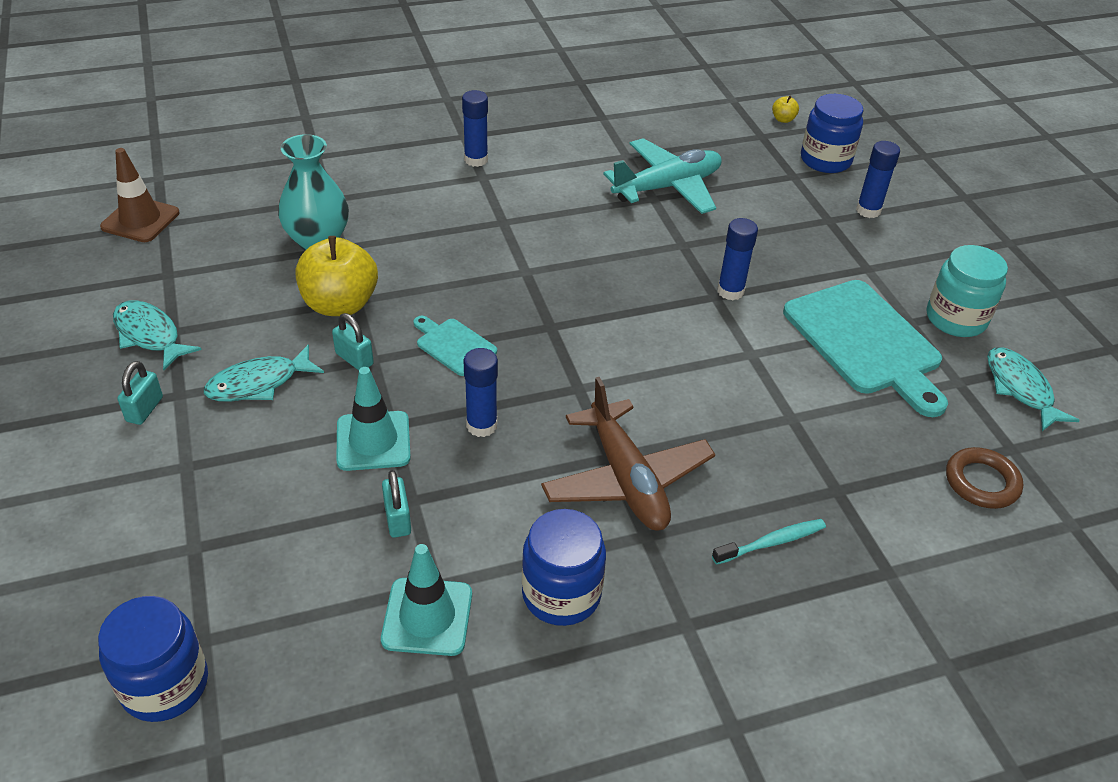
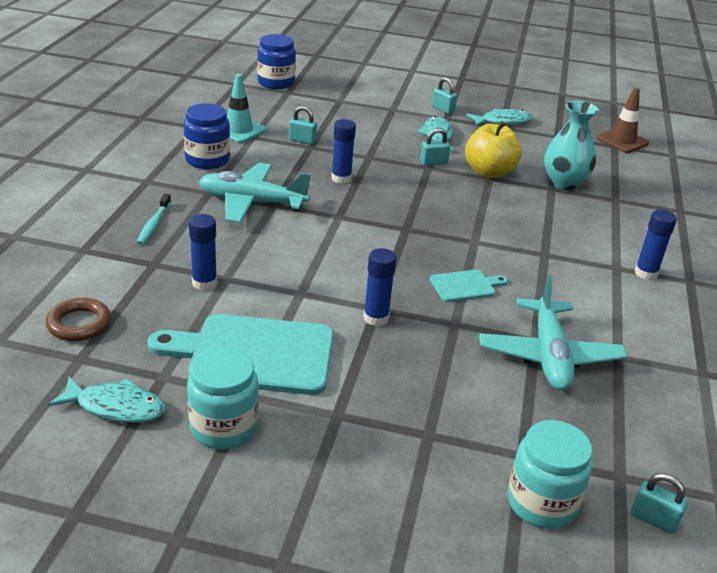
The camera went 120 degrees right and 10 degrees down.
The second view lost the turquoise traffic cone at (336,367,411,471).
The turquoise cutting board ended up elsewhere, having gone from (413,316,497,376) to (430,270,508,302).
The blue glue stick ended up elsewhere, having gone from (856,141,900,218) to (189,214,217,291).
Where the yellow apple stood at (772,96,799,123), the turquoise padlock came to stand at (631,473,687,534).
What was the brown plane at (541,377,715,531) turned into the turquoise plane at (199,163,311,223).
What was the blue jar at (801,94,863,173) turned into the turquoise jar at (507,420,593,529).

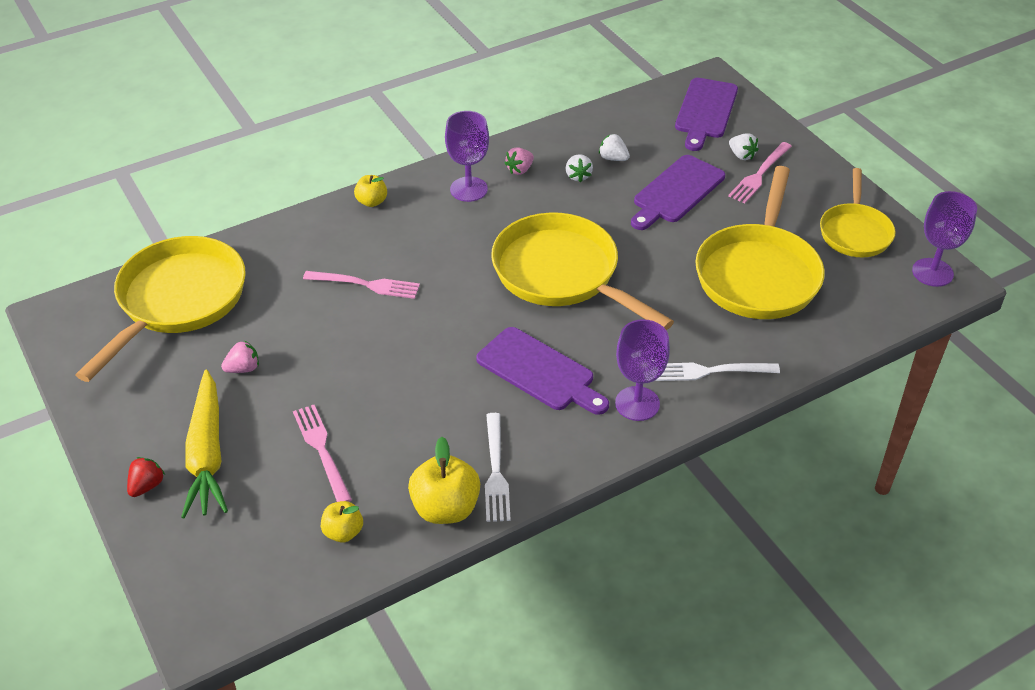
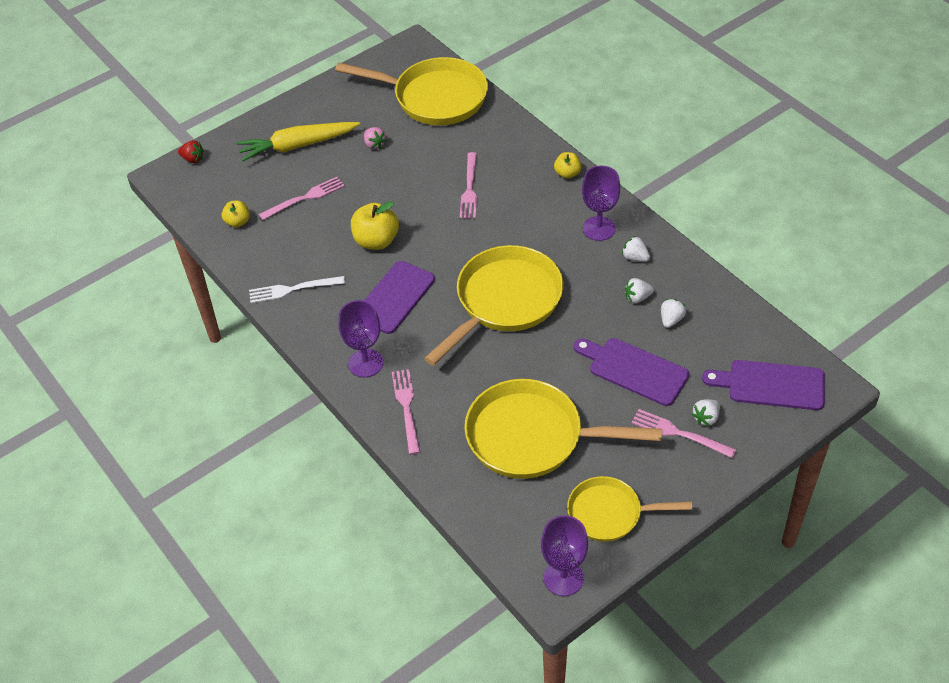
The camera went 85 degrees right and 5 degrees up.
The red strawberry ended up elsewhere, having gone from (127,457,165,497) to (178,140,204,163).
The yellow apple ended up elsewhere, having gone from (408,437,480,524) to (351,201,399,250).
What was the pink strawberry at (504,148,534,175) turned into the white strawberry at (622,236,650,262).
What was the white fork at (656,363,780,381) turned into the pink fork at (392,369,420,455).

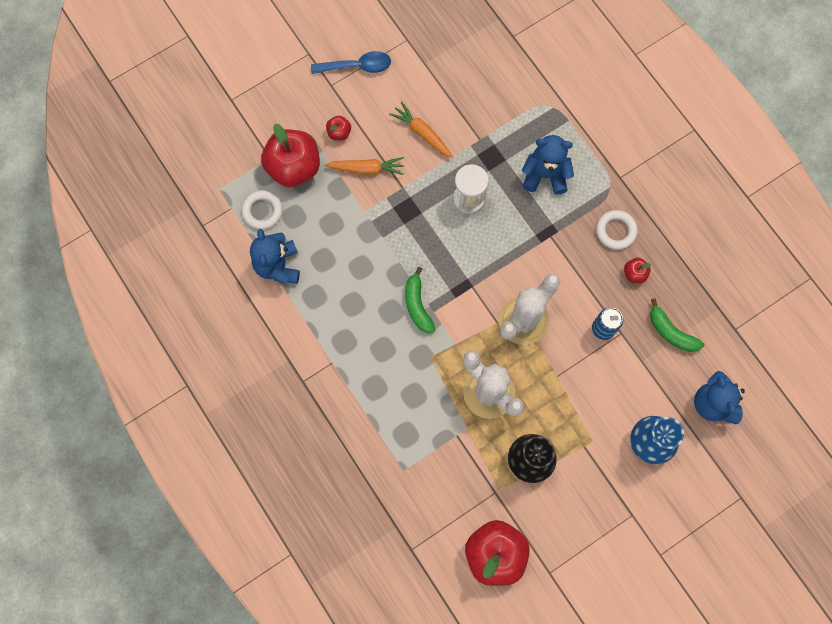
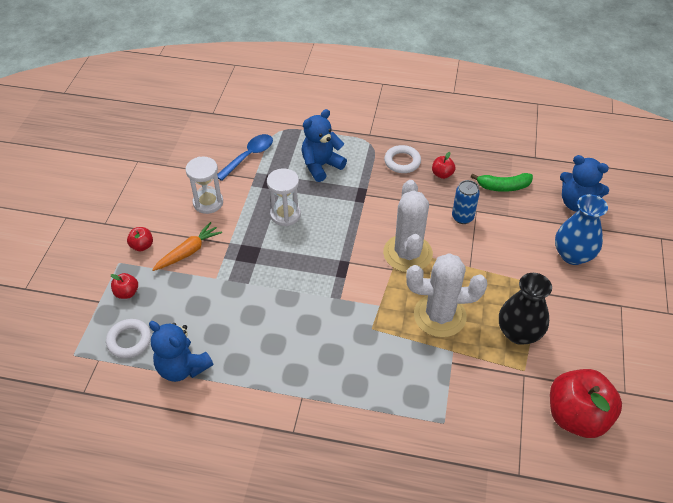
The camera went 45 degrees left and 25 degrees down.
The second view lost the green banana at (405,267,436,333).
The blue spoon ended up elsewhere, having gone from (311,51,391,74) to (217,134,273,181).
Where the orange carrot stood at (389,101,453,158), the white hourglass came to stand at (185,157,223,214).
The size of the red apple at (261,124,320,187) changed by a factor of 0.44.

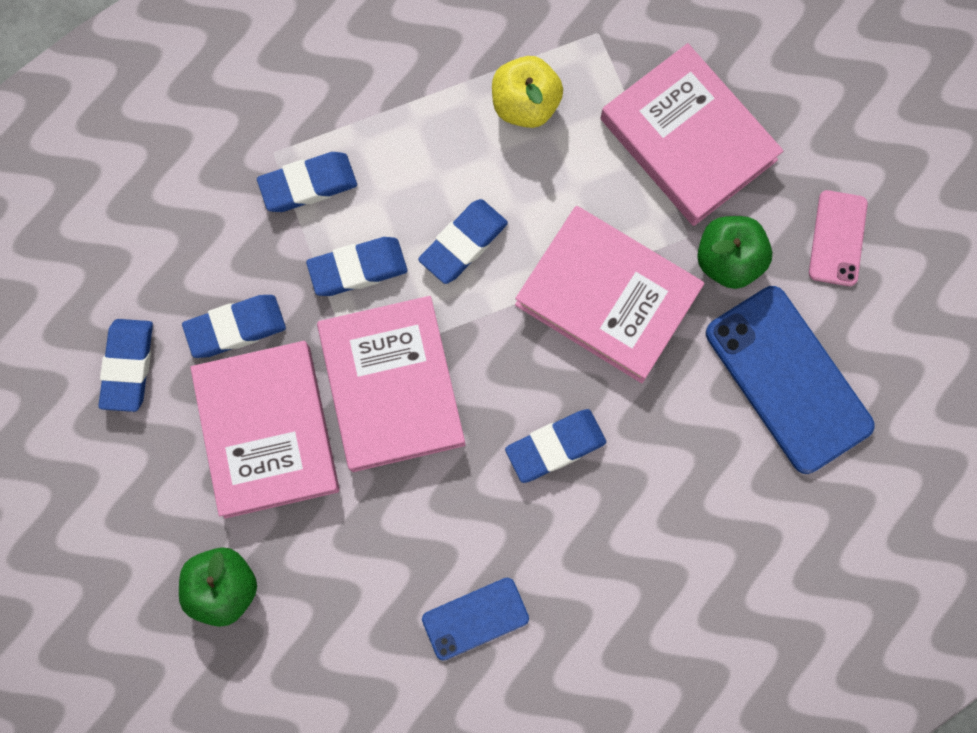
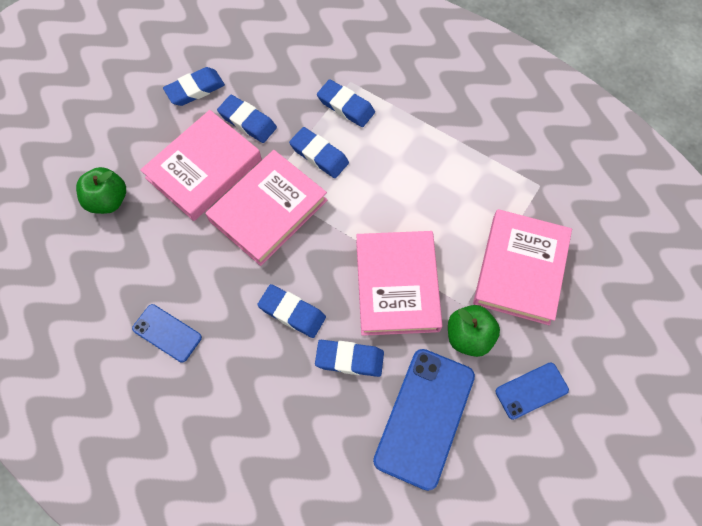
The camera went 55 degrees right and 10 degrees down.
The second view lost the yellow apple at (492,56,563,128).
The blue eraser ended up elsewhere, having gone from (418,199,508,284) to (315,340,384,377).
What was the pink phone at (809,190,868,286) turned into the blue phone at (495,362,569,420).

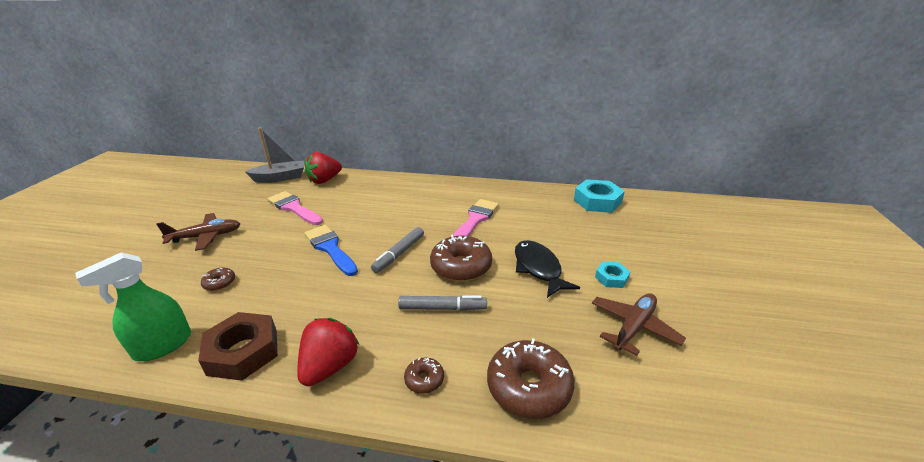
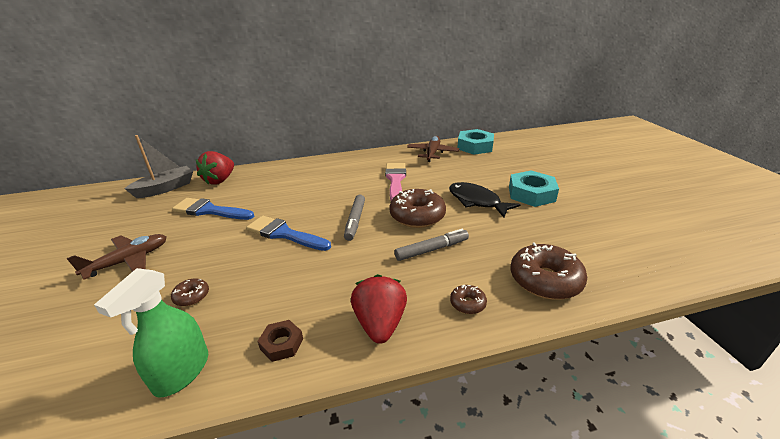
The camera went 25 degrees left and 0 degrees up.
The brown plane ended up elsewhere, having gone from (592,293,686,356) to (407,136,459,162).
What was the pink brush at (267,191,323,225) turned into the blue brush at (172,198,255,220).
The size of the brown nut at (198,312,278,381) changed by a factor of 0.54.
The size of the turquoise nut at (595,262,630,288) changed by a factor of 1.86.

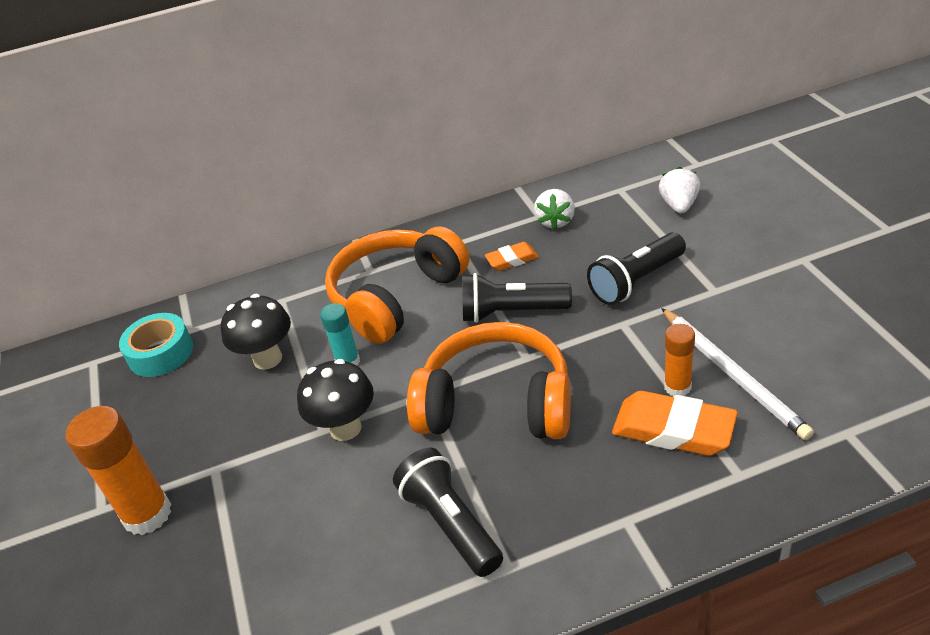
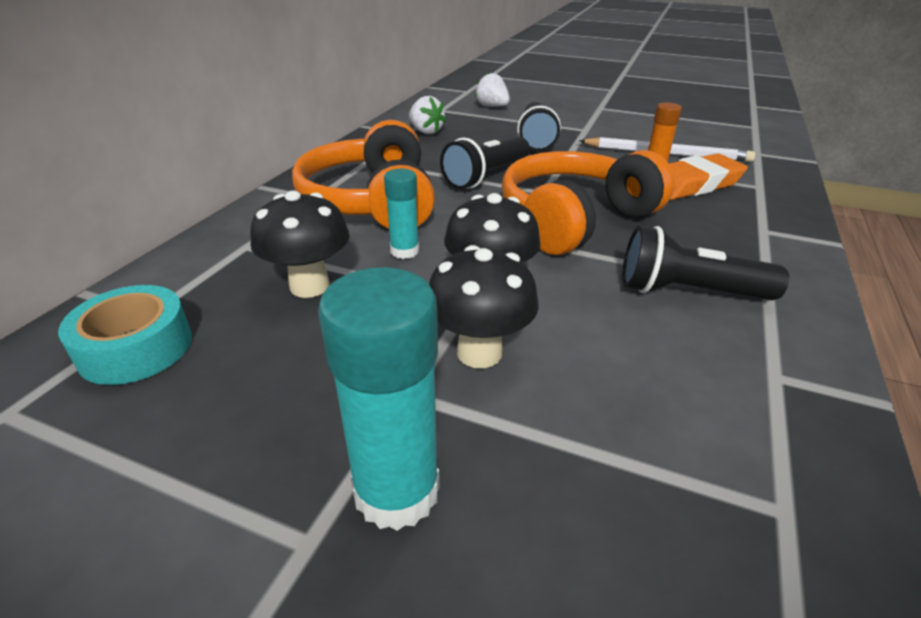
The camera went 55 degrees left and 5 degrees down.
The second view lost the orange eraser at (485,242,539,271).
The second view gained the black mushroom at (429,245,538,368).
What was the orange glue stick at (66,406,171,535) turned into the turquoise glue stick at (318,267,440,531).

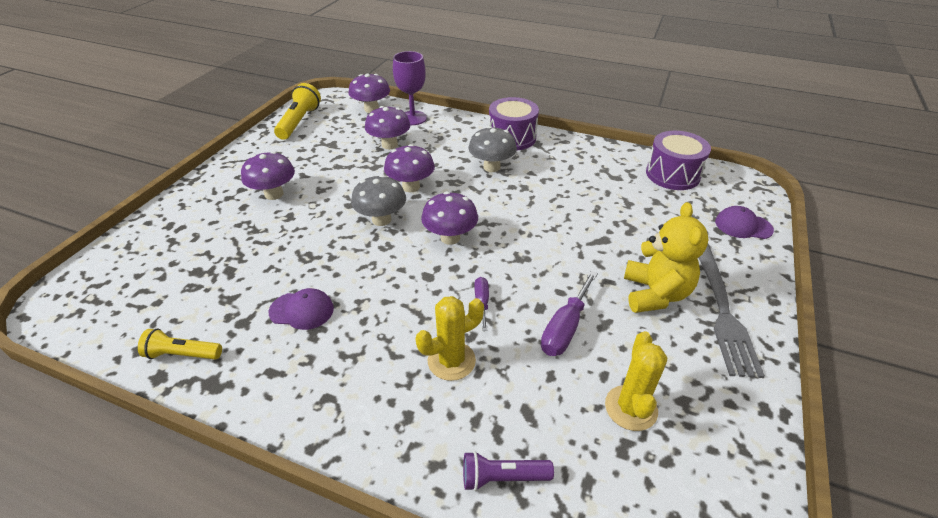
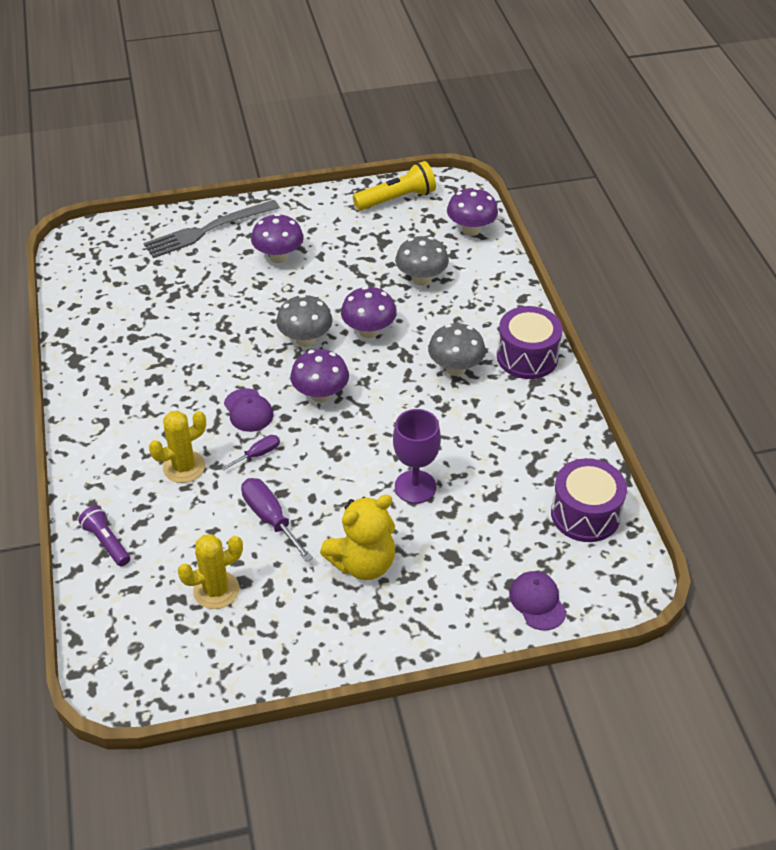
The camera went 55 degrees right and 5 degrees up.
The second view lost the yellow flashlight at (138,328,222,360).
The purple cap ended up elsewhere, having gone from (269,288,334,330) to (224,388,274,432).
The purple goblet ended up elsewhere, having gone from (393,51,427,125) to (393,409,441,504).
The grey fork ended up elsewhere, having gone from (699,244,765,378) to (143,200,280,258).
What was the purple mushroom at (365,106,410,149) turned into the grey mushroom at (395,236,449,286).
The yellow cactus at (415,296,484,381) ended up facing another way, 60 degrees counterclockwise from before.
The purple screwdriver at (541,271,598,356) ended up facing another way, 60 degrees clockwise from before.

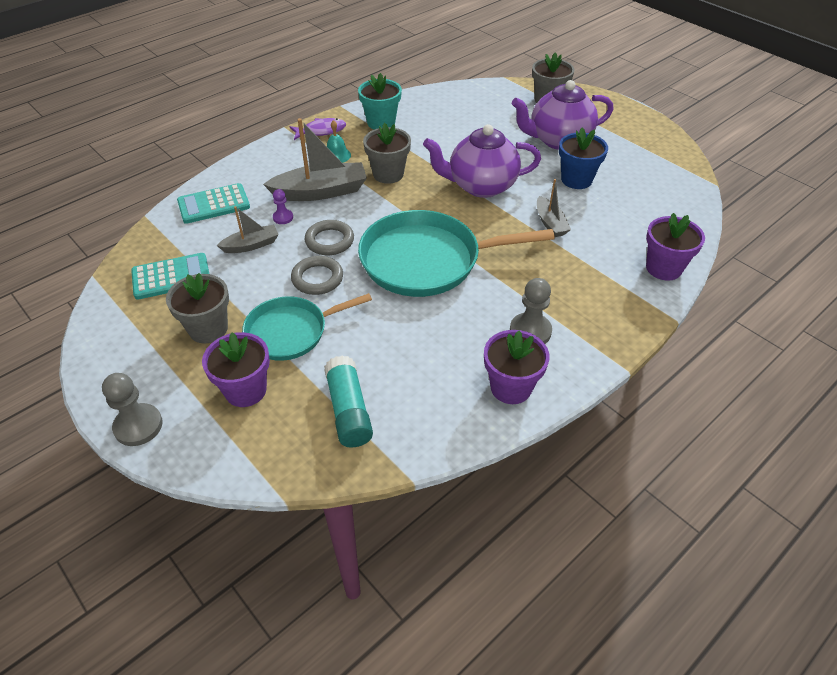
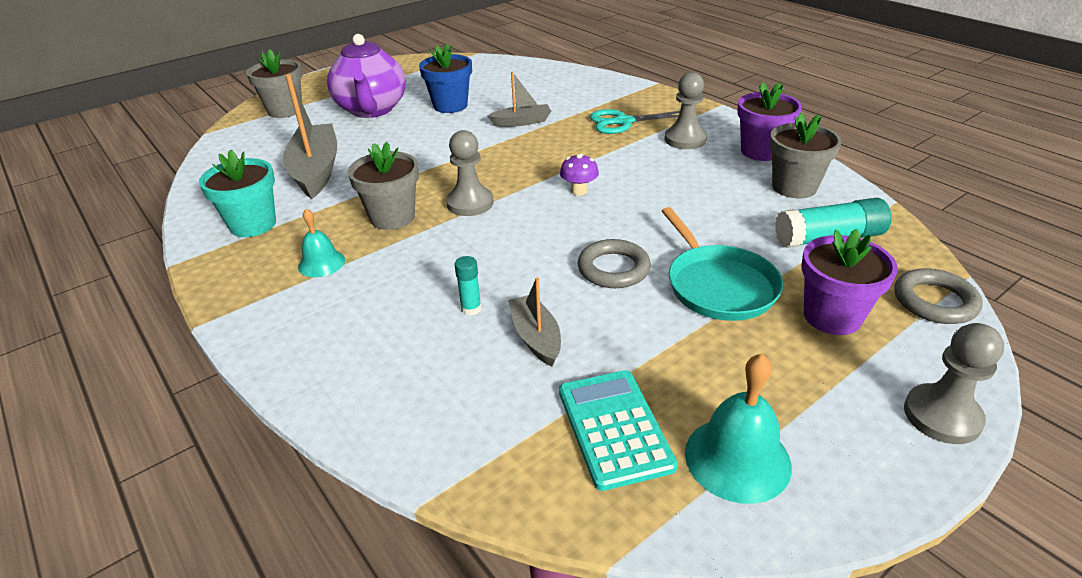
The camera went 85 degrees left and 10 degrees down.
The second view lost the turquoise calculator at (177,183,250,224).
The second view lost the purple fish at (290,118,346,140).
The second view lost the purple teapot at (423,124,541,198).
The second view lost the purple flower pot at (646,213,705,281).
The second view gained the grey pawn at (446,130,494,216).
The second view gained the turquoise scissors at (590,109,680,134).
The second view gained the turquoise bell at (685,354,792,504).
The grey flower pot ended up elsewhere, having gone from (166,273,229,343) to (769,113,842,199).
The grey boat ended up elsewhere, having gone from (263,118,367,201) to (283,74,337,199).
The grey ring ended up elsewhere, having gone from (305,220,354,255) to (894,268,983,324).
Where the purple pawn stood at (273,189,293,224), the turquoise glue stick came to stand at (455,256,481,316).
Where the turquoise pan stood at (358,210,555,297), the purple mushroom came to stand at (560,154,599,195).

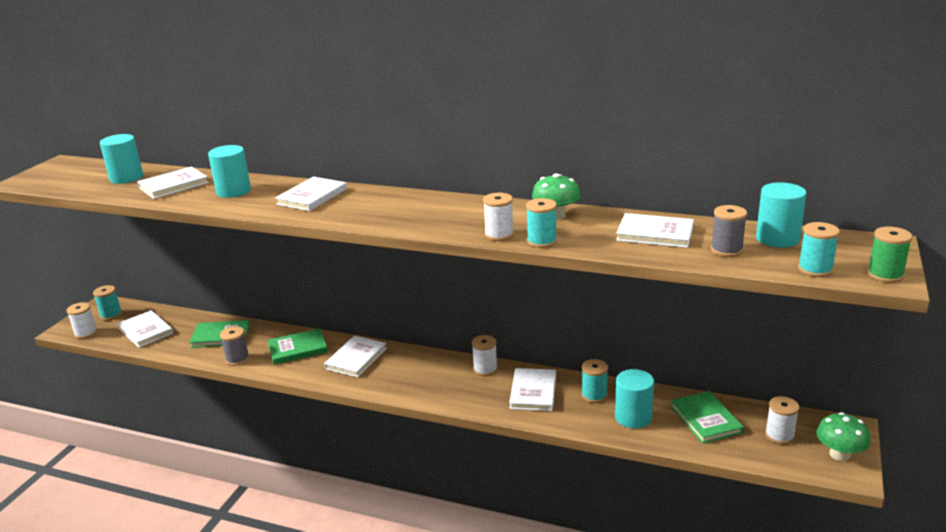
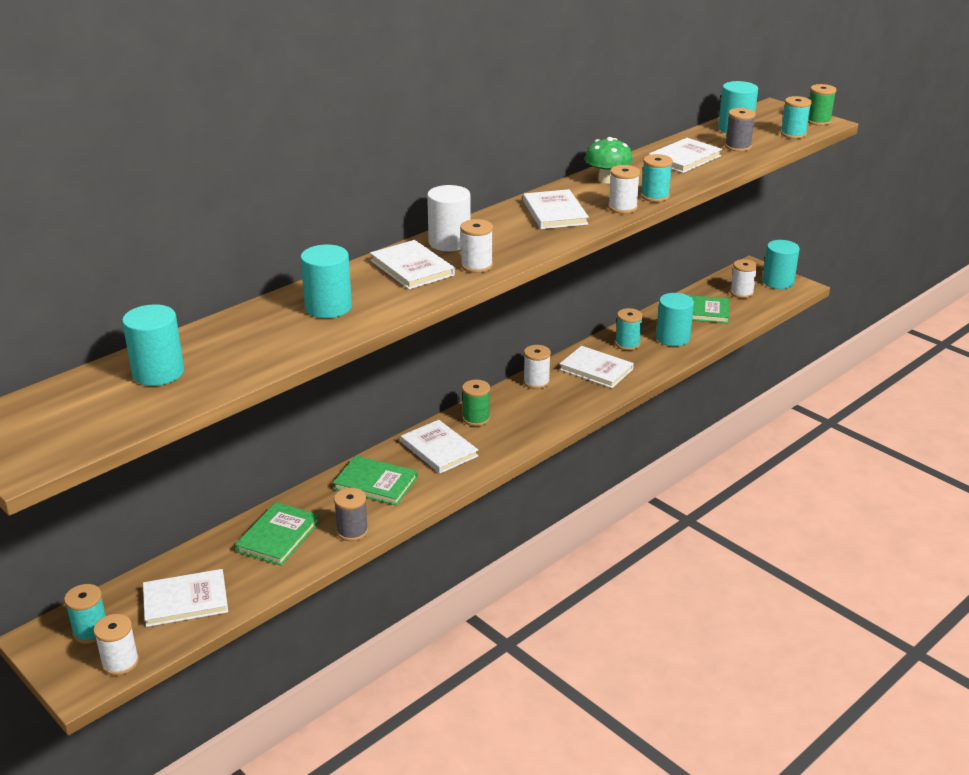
The camera went 65 degrees left and 5 degrees up.
The second view gained the white cylinder at (427,185,471,251).
The second view gained the white spool at (460,219,493,273).
The second view gained the green spool at (462,380,490,426).
The white book ended up elsewhere, having gone from (137,166,209,199) to (523,189,589,229).
Where the green mushroom stood at (816,412,871,461), the turquoise cylinder came to stand at (762,240,800,289).
The green book at (268,328,328,365) ended up facing another way, 75 degrees counterclockwise from before.

